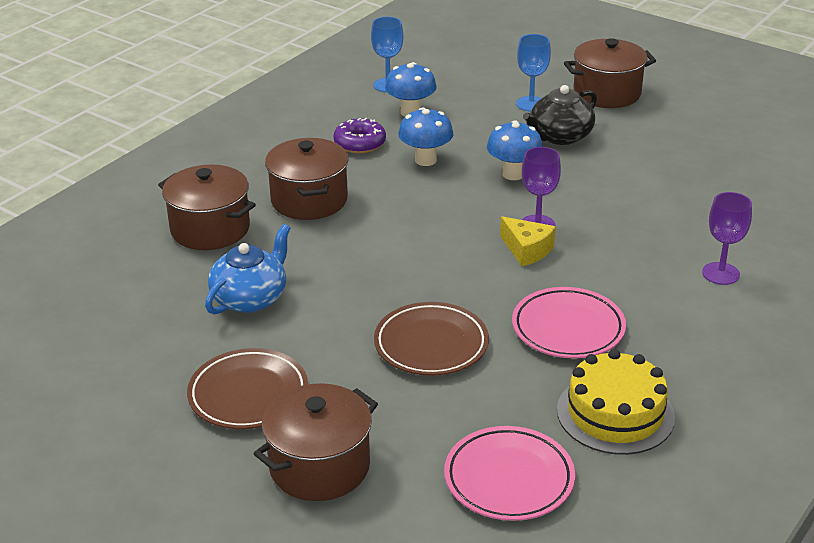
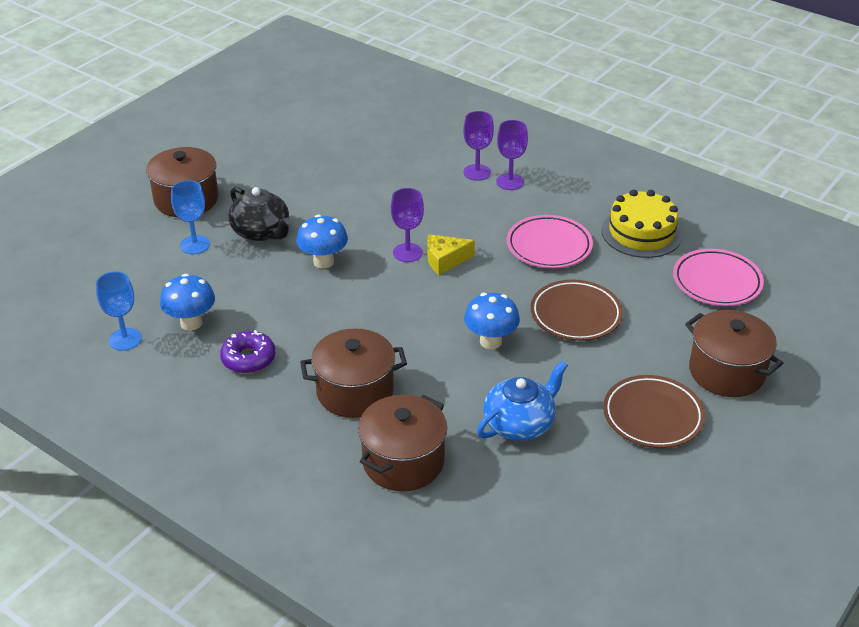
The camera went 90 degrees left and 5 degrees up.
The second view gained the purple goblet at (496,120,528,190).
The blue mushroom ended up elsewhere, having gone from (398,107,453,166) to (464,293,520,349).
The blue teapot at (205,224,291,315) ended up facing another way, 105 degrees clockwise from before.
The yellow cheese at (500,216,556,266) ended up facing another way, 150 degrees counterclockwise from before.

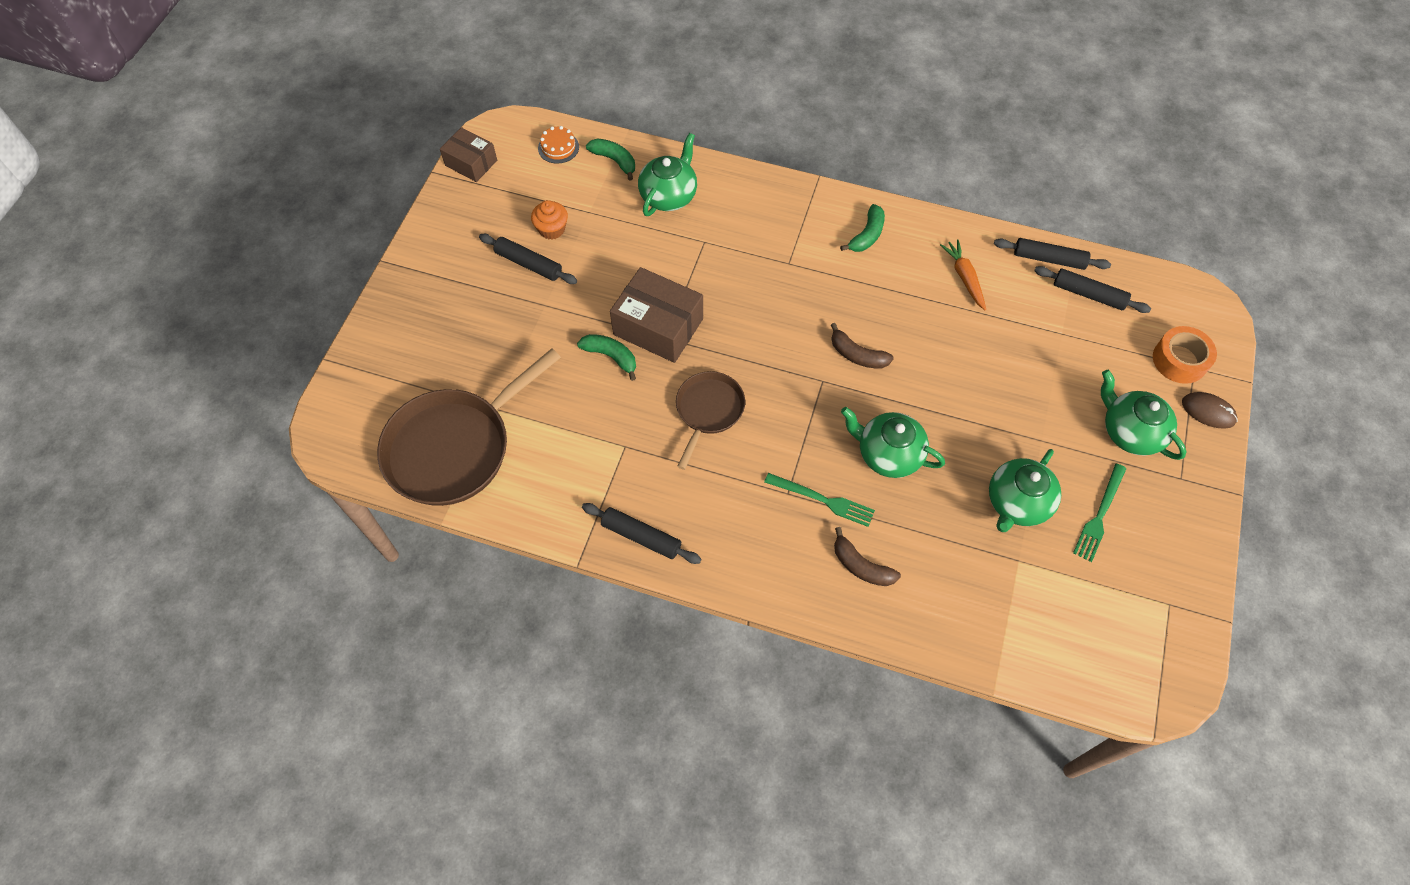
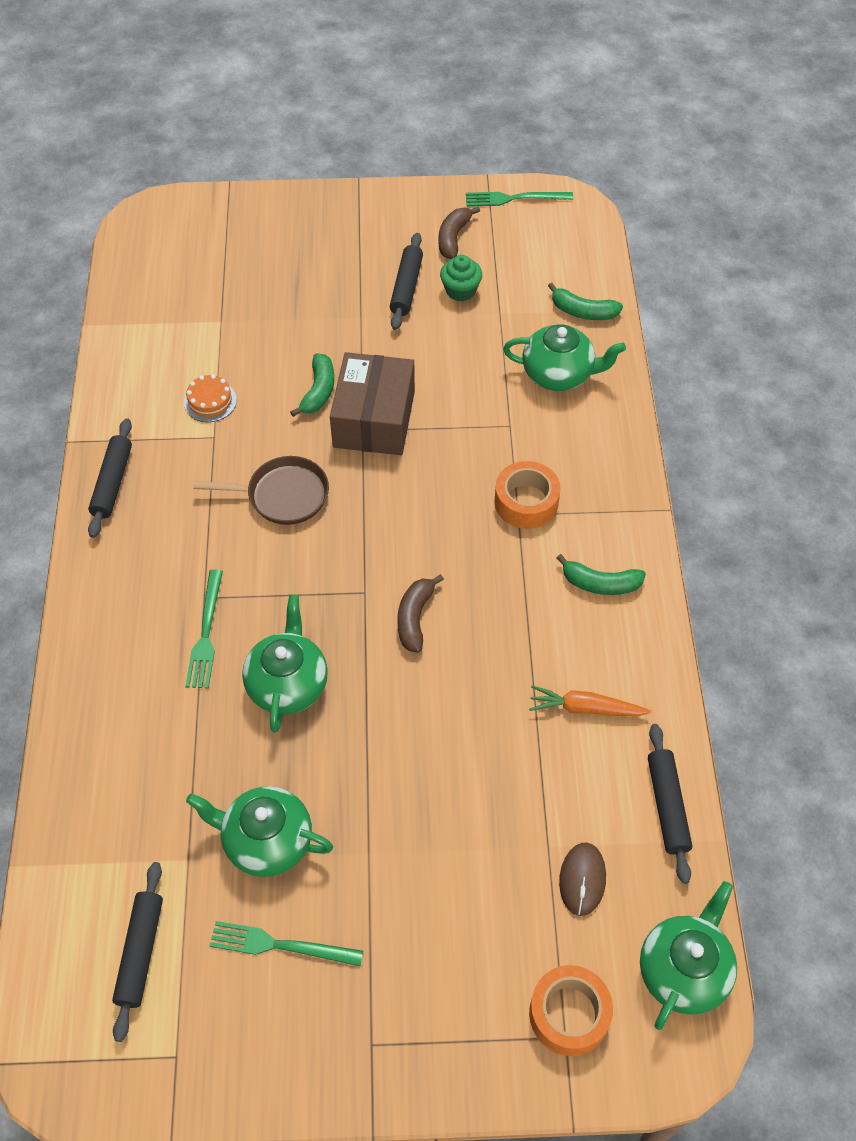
The camera went 70 degrees right and 5 degrees down.
The second view lost the brown pan at (377,348,561,506).
The second view gained the orange tape at (494,461,561,529).
The orange cake ended up elsewhere, having gone from (538,126,579,164) to (184,374,237,422).
The brown banana ended up elsewhere, having gone from (834,527,901,586) to (438,206,480,259).
The black rolling pin ended up elsewhere, having gone from (1034,266,1151,313) to (112,862,163,1042).
The green teapot ended up elsewhere, having gone from (1101,370,1186,460) to (640,881,737,1030).
The brown mouse ended up elsewhere, having gone from (1182,392,1238,429) to (559,843,606,916).
Where the brown box stood at (440,127,497,182), the green fork came to stand at (466,192,573,206).
What was the orange cupcake at (531,200,568,239) turned into the green cupcake at (440,255,482,301).
The green banana at (586,138,635,181) ended up facing another way, 90 degrees clockwise from before.
The orange carrot at (940,239,986,310) ended up facing another way, 135 degrees counterclockwise from before.

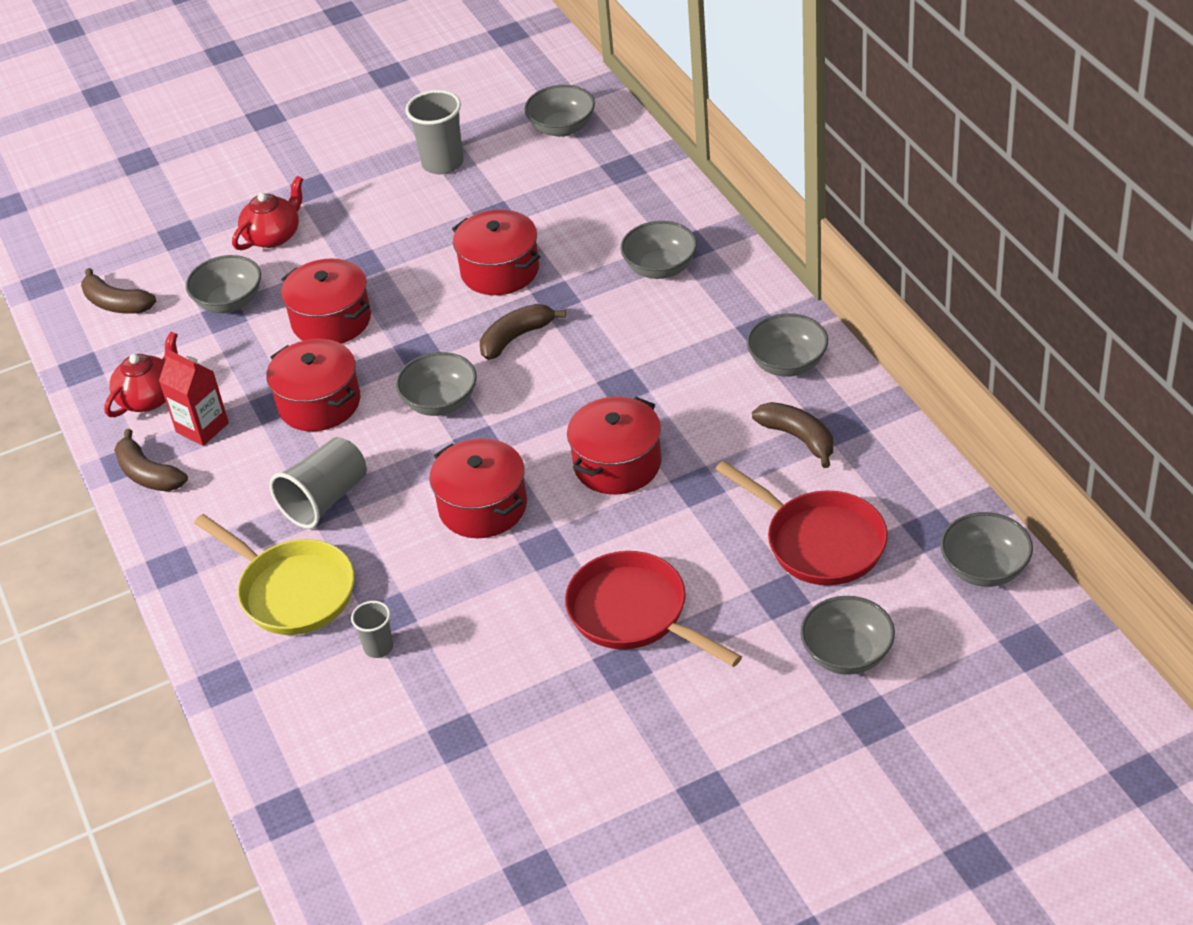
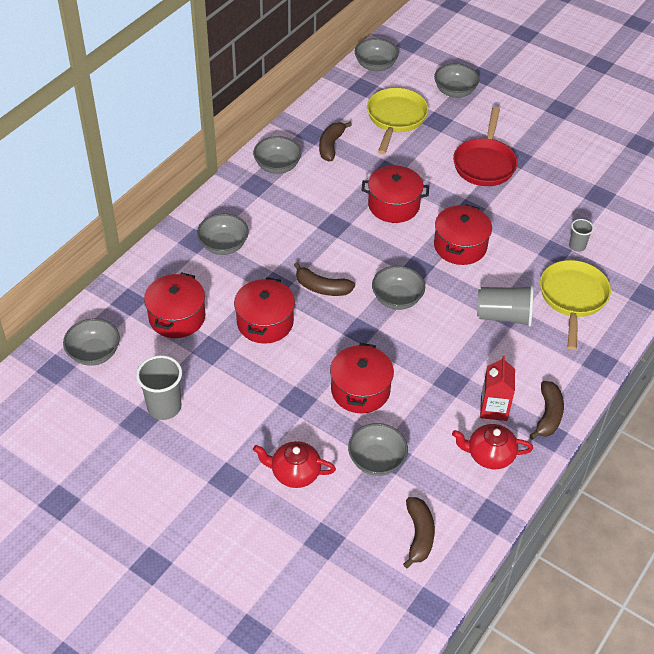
The camera went 125 degrees left and 5 degrees up.
The red pot ended up elsewhere, having gone from (266,339,360,431) to (144,272,206,338).
What was the red pan at (715,461,888,585) turned into the yellow pan at (367,88,428,154).

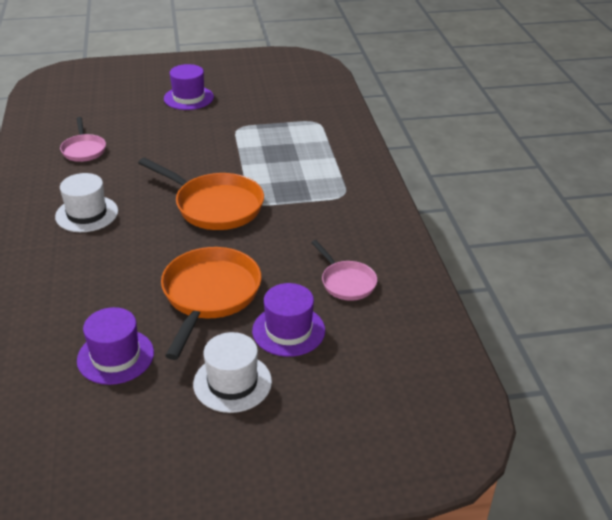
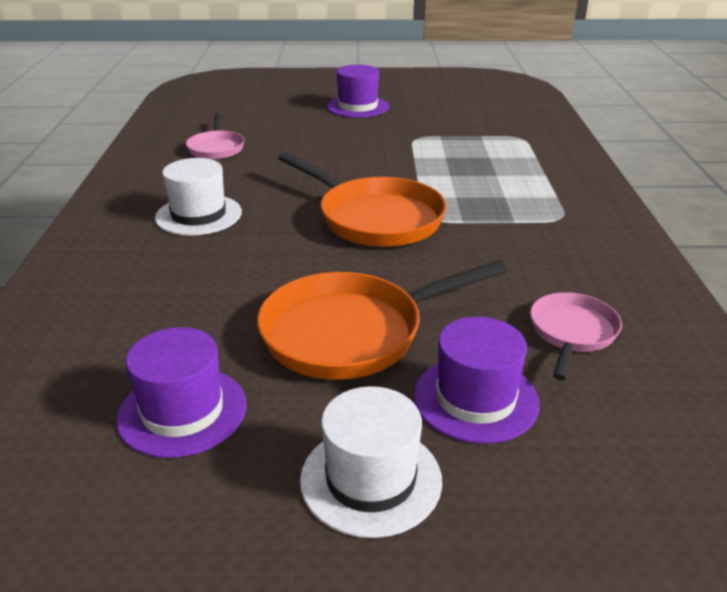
The camera went 10 degrees right and 5 degrees down.
The orange pan at (161,247,261,360) ended up facing another way, 135 degrees counterclockwise from before.
The pink pan at (311,240,377,301) ended up facing another way, 135 degrees counterclockwise from before.

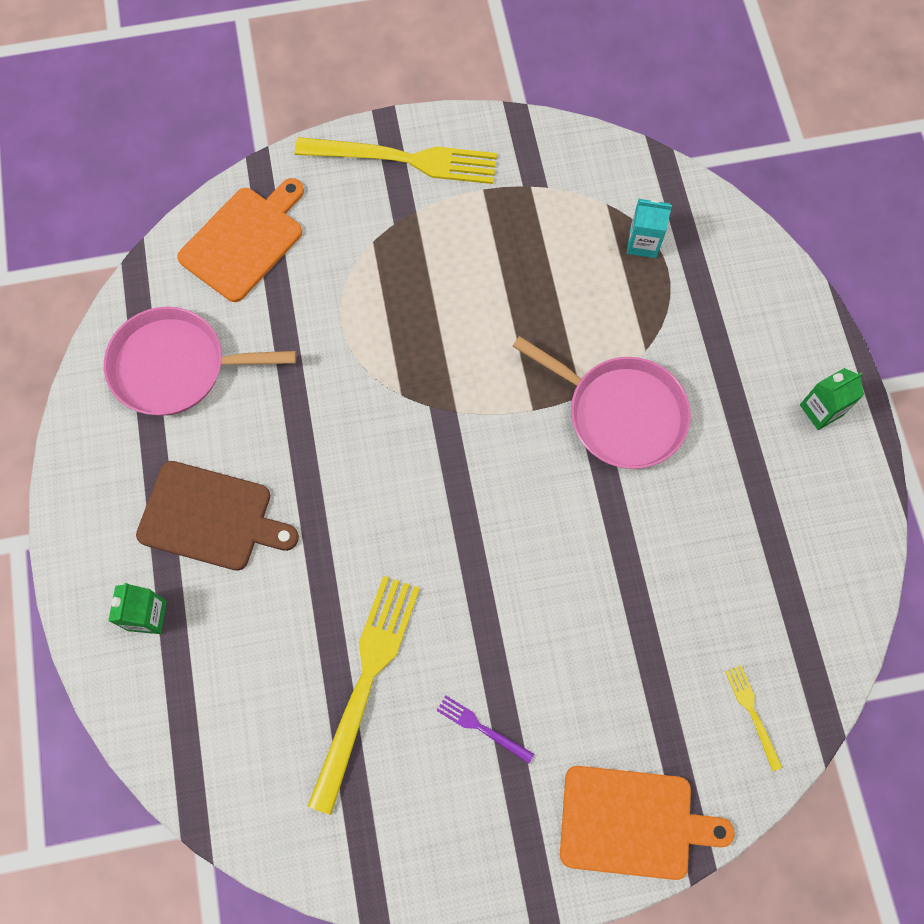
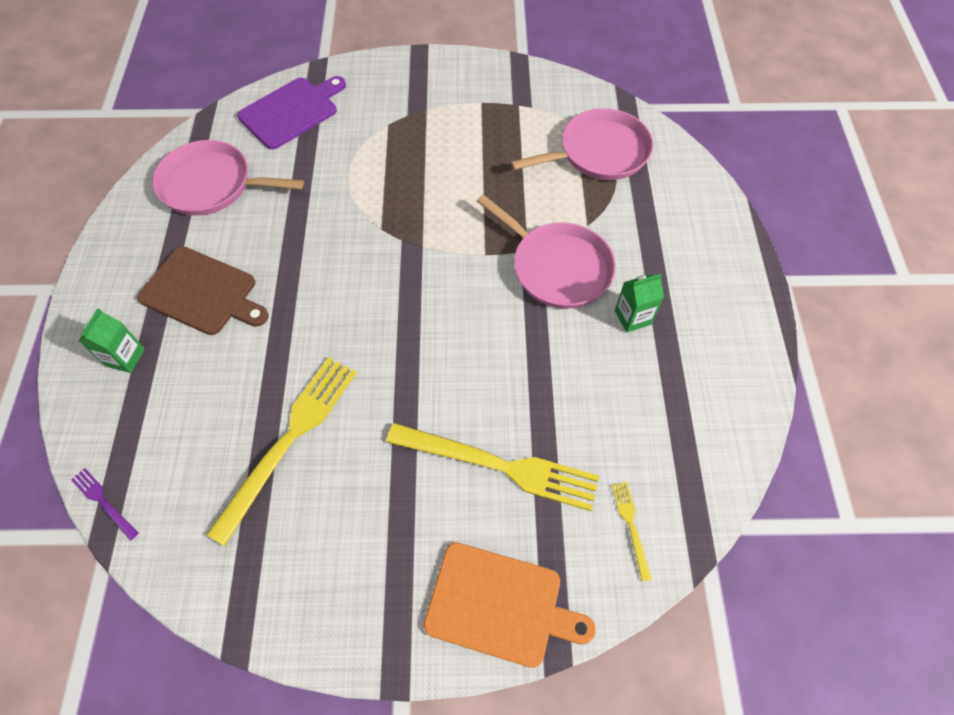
The camera went 10 degrees right and 10 degrees down.
The yellow fork ended up elsewhere, having gone from (295,137,497,184) to (386,423,599,511).
The purple fork ended up elsewhere, having gone from (436,695,534,764) to (71,468,139,540).
The green carton ended up elsewhere, having gone from (800,368,864,430) to (615,274,664,332).
Where the turquoise carton stood at (627,199,672,258), the pink pan came to stand at (511,108,653,180).
What was the orange cutting board at (177,178,304,302) turned into the purple cutting board at (237,76,346,149).

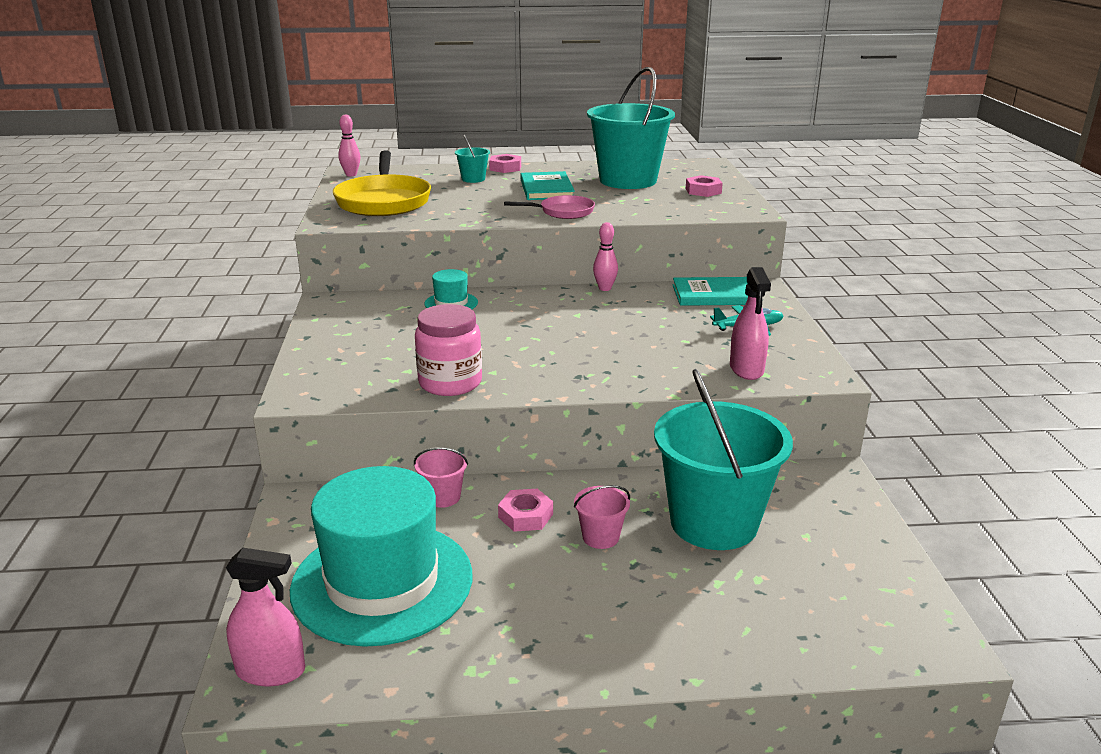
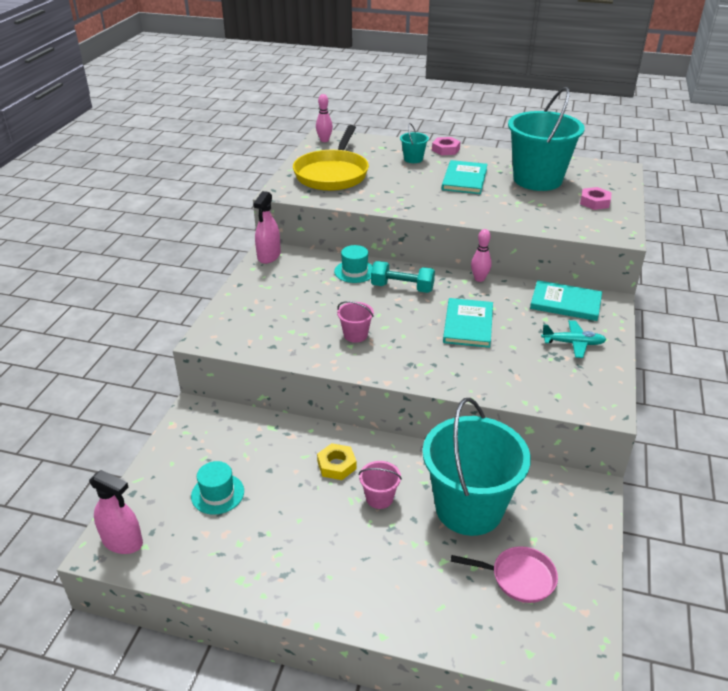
The camera went 20 degrees right and 10 degrees up.
The second view lost the pink jar at (415,304,482,396).
The second view gained the turquoise dumbbell at (371,261,435,293).
The second view gained the turquoise book at (443,298,493,348).
The pink bucket ended up elsewhere, having gone from (414,447,468,508) to (337,301,374,343).
The pink pan ended up elsewhere, having gone from (504,195,595,219) to (451,546,558,603).
The pink spray bottle ended up elsewhere, having gone from (730,267,771,380) to (253,191,281,264).
What was the pink nut at (498,489,553,532) turned into the yellow nut at (317,443,357,480).
The size of the turquoise hat at (290,466,472,647) changed by a factor of 0.42.

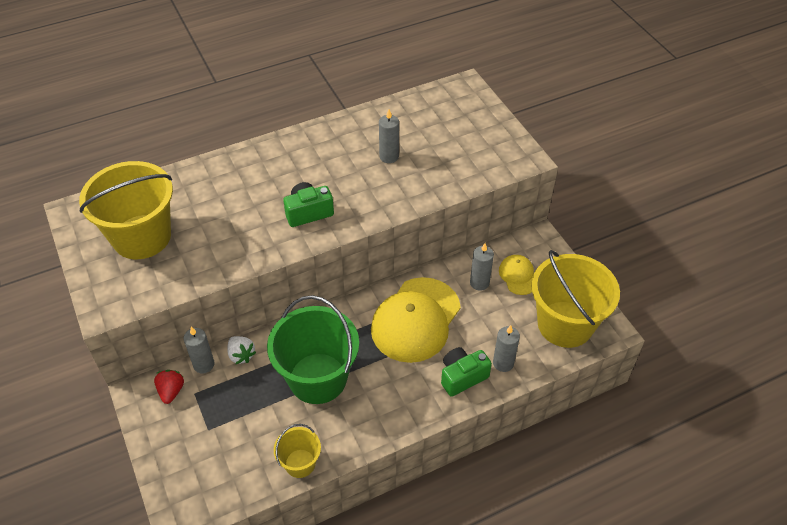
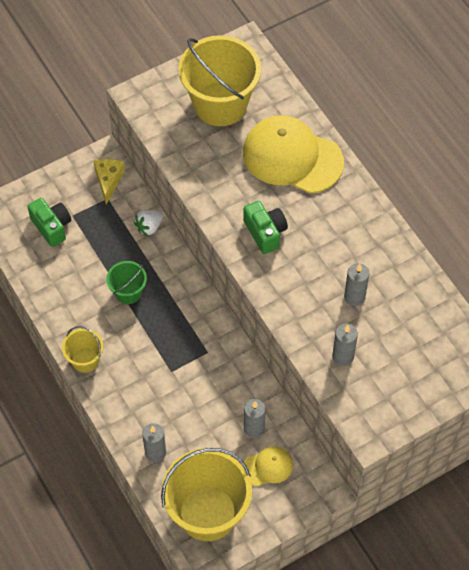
The camera went 85 degrees right and 10 degrees up.
The grey candle ended up elsewhere, having gone from (184,327,215,373) to (332,324,358,366).
The yellow bucket ended up elsewhere, having gone from (274,424,321,478) to (62,326,103,373).
The yellow cap ended up elsewhere, having gone from (371,277,461,363) to (243,115,344,194).
The green camera ended up elsewhere, having gone from (441,347,492,397) to (28,198,71,247).
Where the red strawberry stood at (154,370,184,404), the yellow cheese came to stand at (93,159,125,205).
The size of the green bucket at (267,295,359,404) changed by a factor of 0.49.

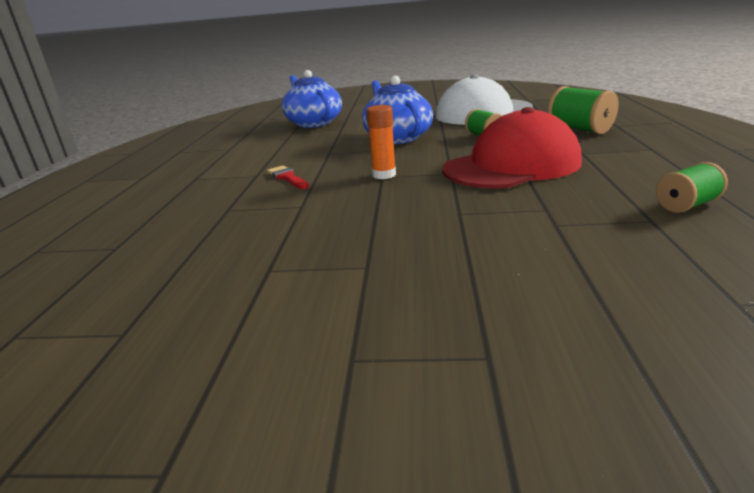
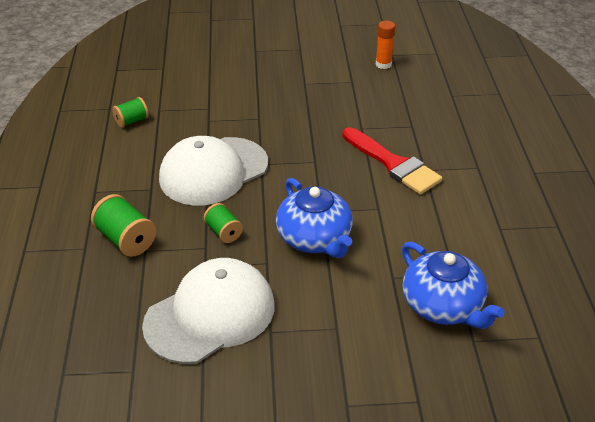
The camera went 170 degrees right and 15 degrees up.
The orange glue stick ended up elsewhere, having gone from (366,105,396,179) to (376,21,395,69).
What was the red cap at (442,107,582,188) turned into the white cap at (159,136,268,206).
The size of the red brush at (267,165,309,189) changed by a factor of 2.06.

